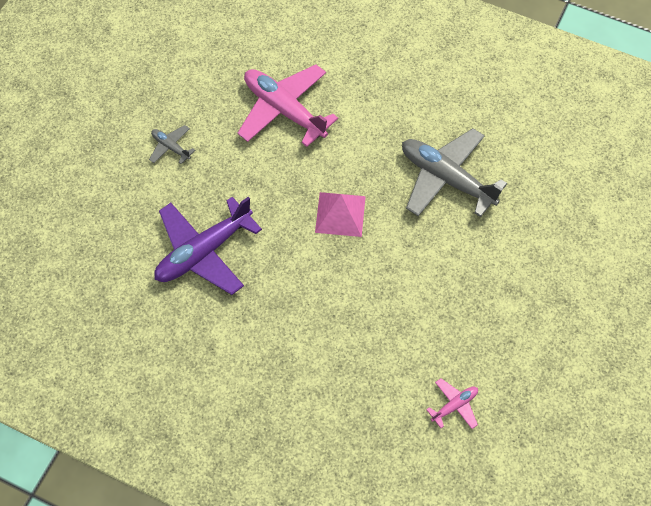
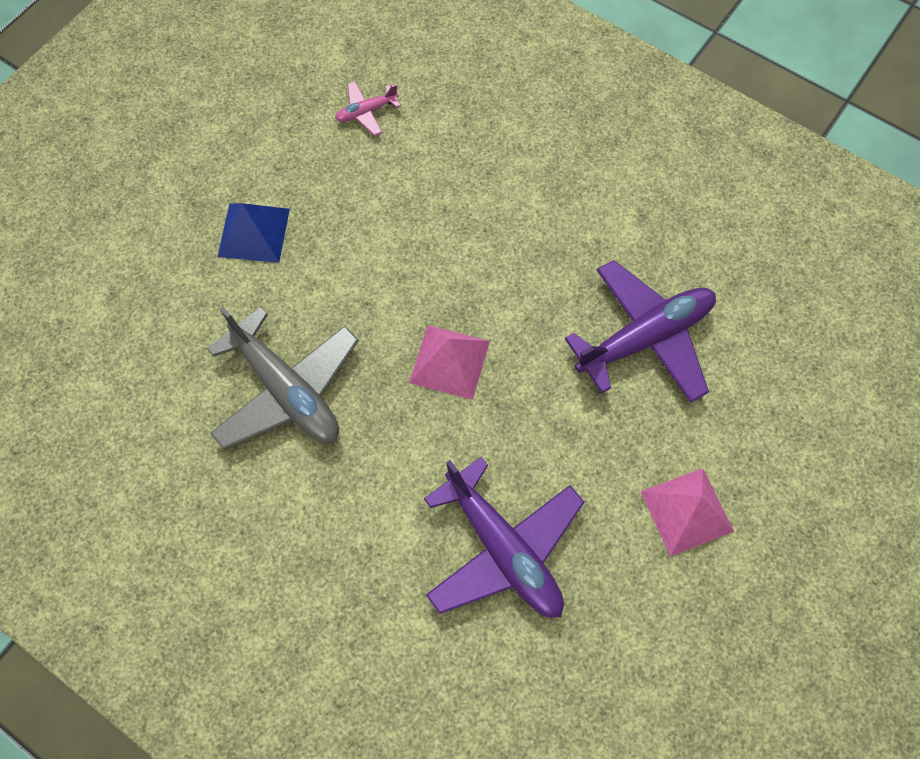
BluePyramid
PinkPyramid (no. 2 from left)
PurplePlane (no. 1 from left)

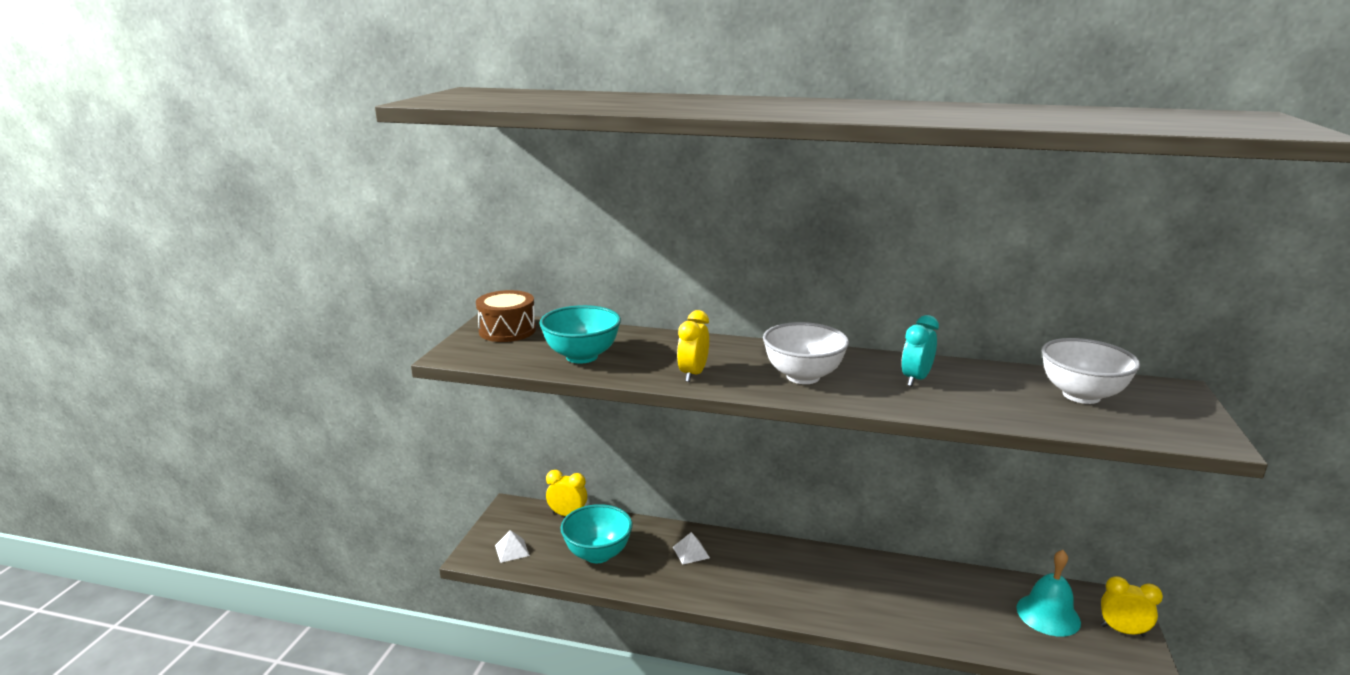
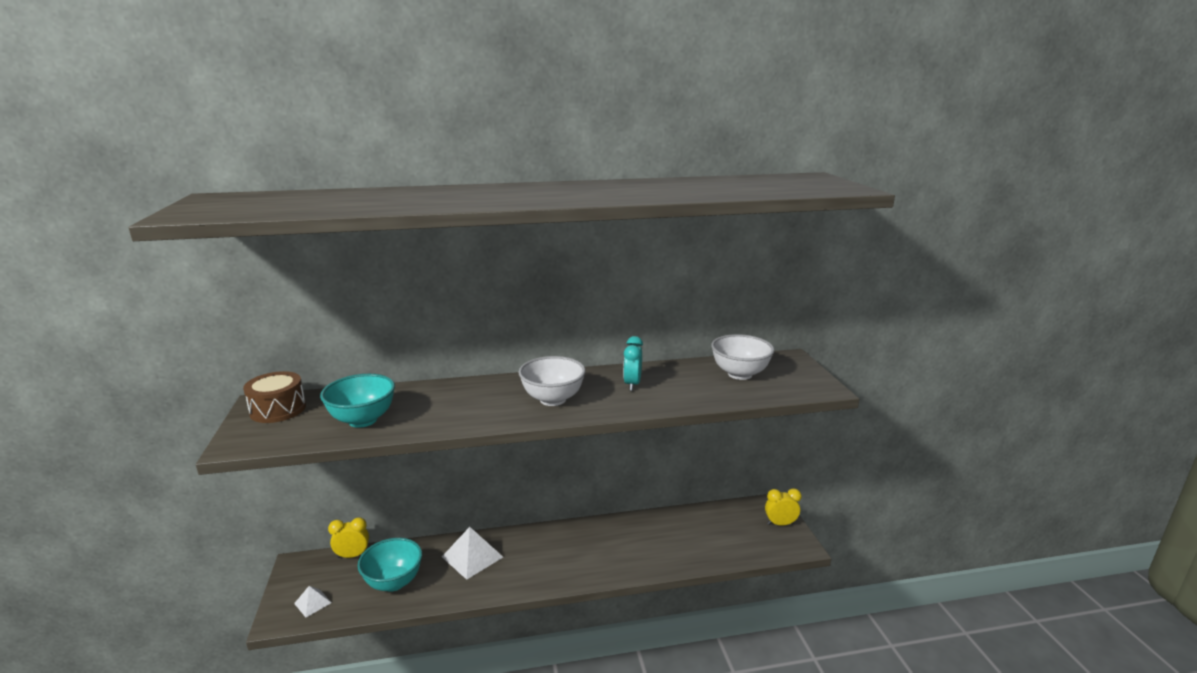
YellowClock (no. 2 from left in the first image)
TurquoiseBell
WhitePyramid (no. 2 from left)

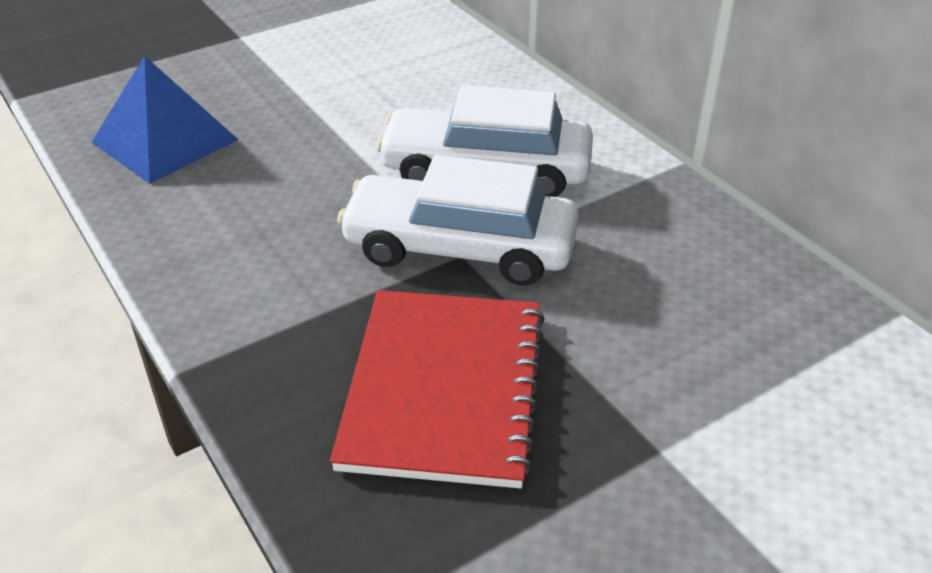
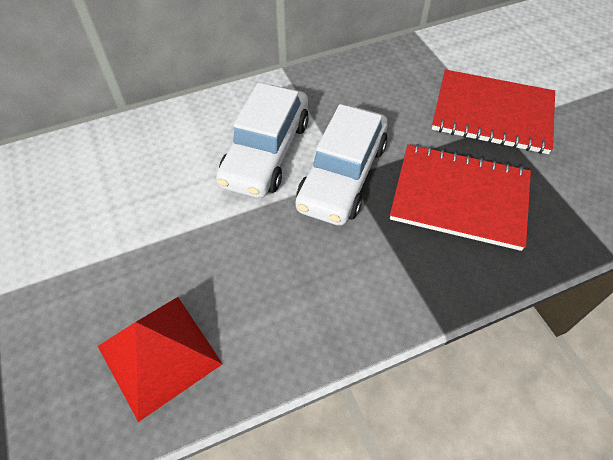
RedNotebook (no. 2 from left)
RedPyramid

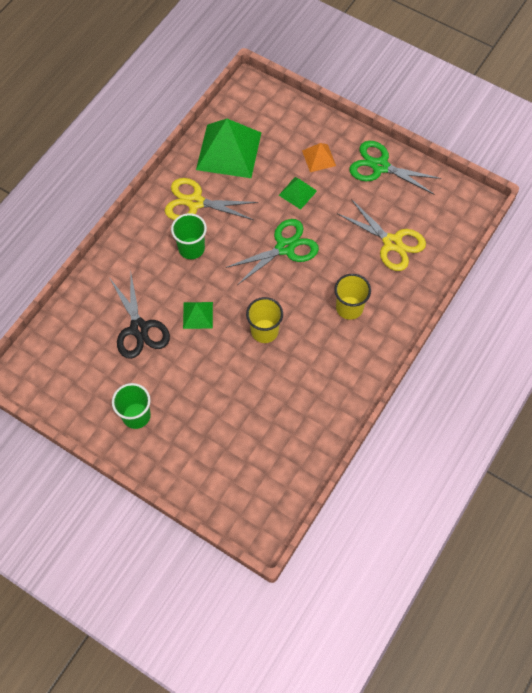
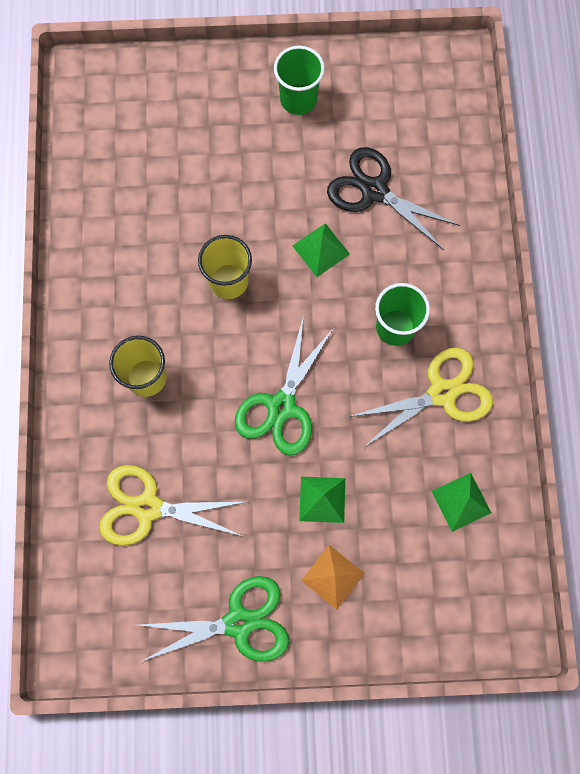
GreenPyramid (no. 3 from left)

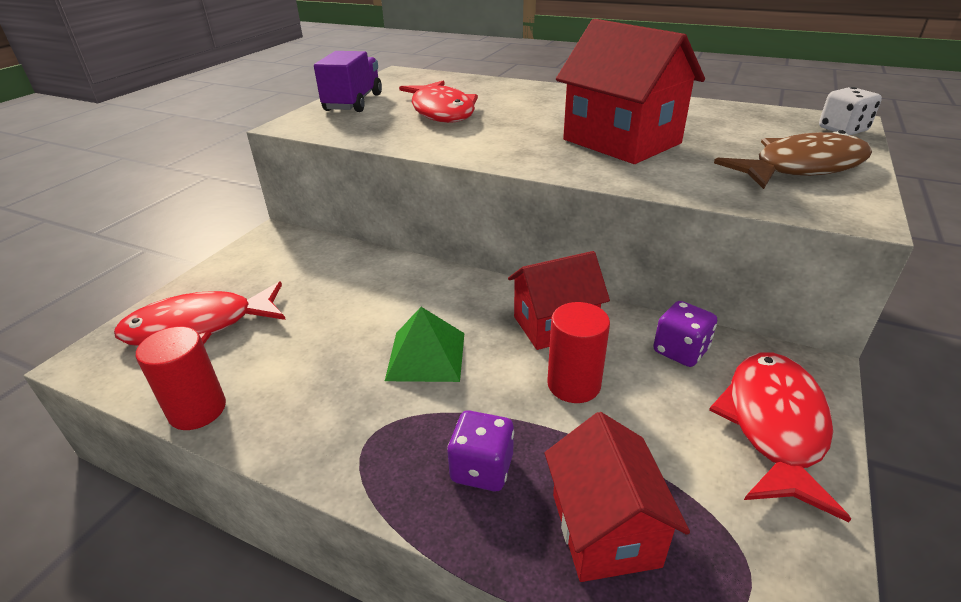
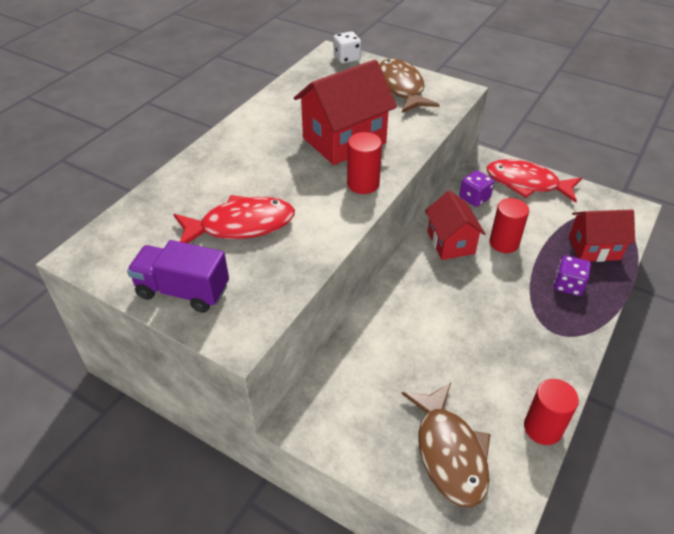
GreenPyramid
RedCylinder (no. 1 from left)
BrownFish (no. 2 from left)

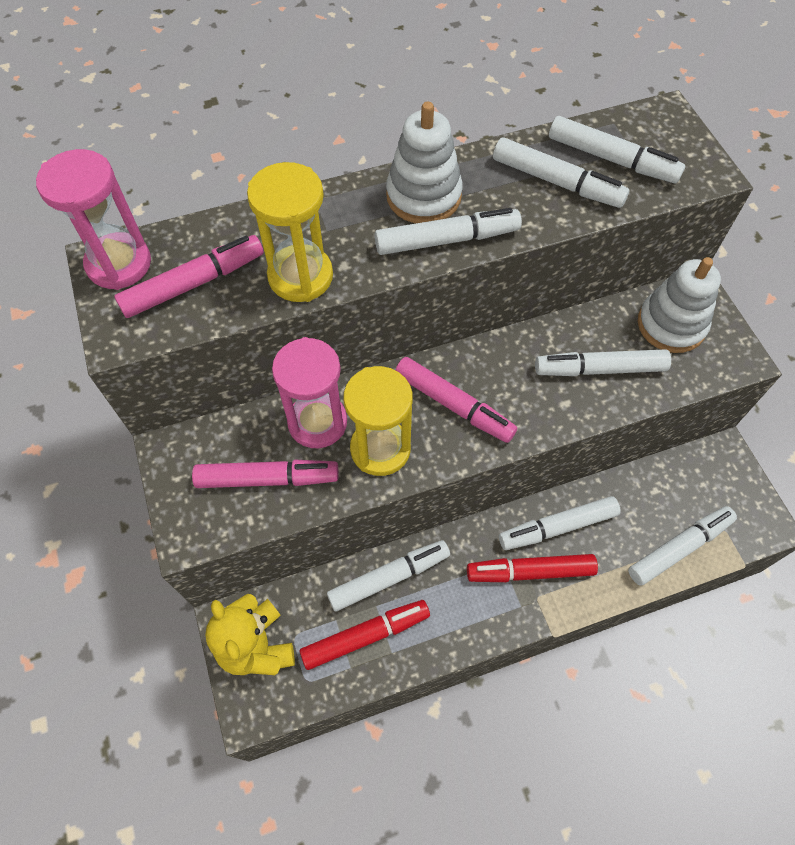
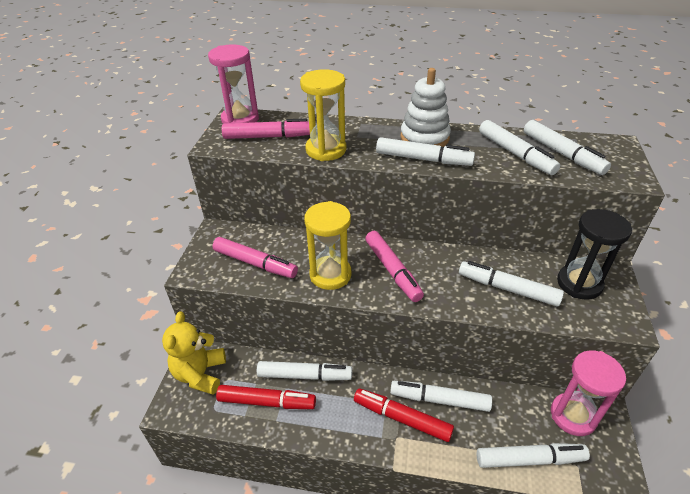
PinkHourglass (no. 2 from left)
BlackHourglass

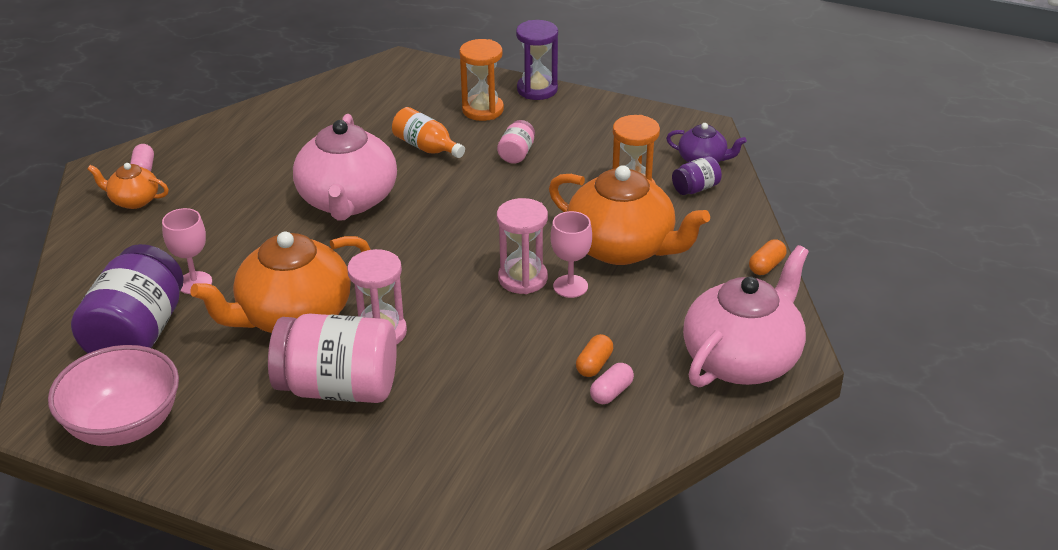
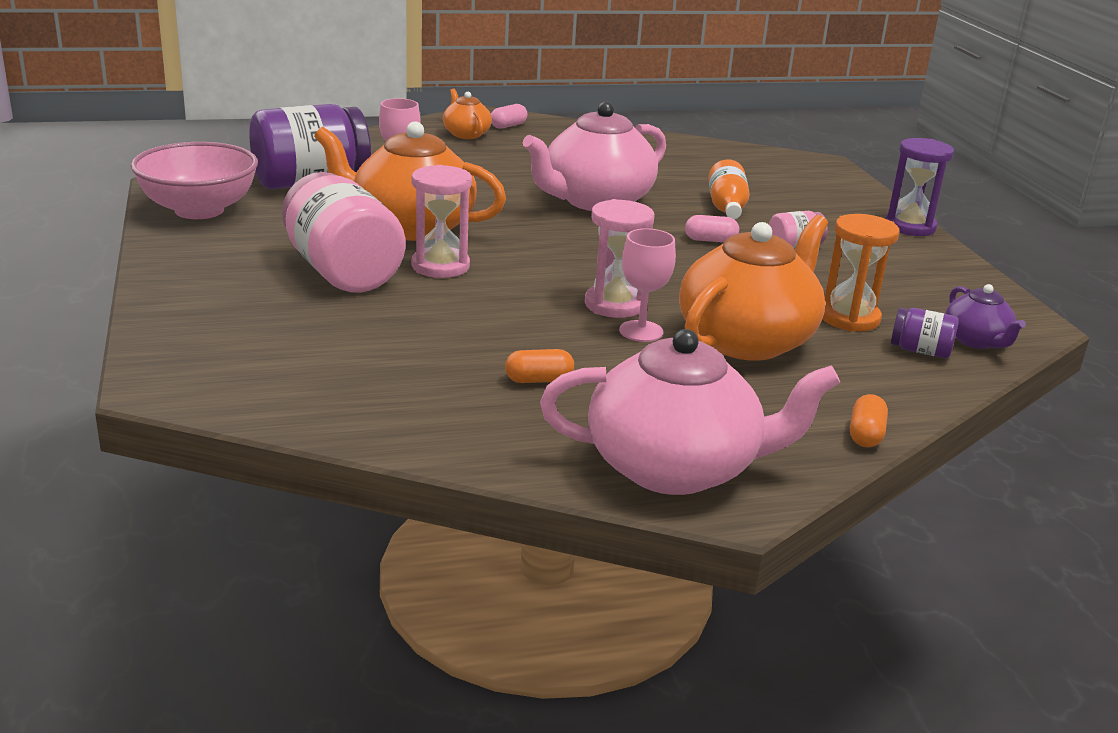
OrangeHourglass (no. 1 from left in the first image)
PinkCapsule (no. 2 from left)
OrangeTeapot (no. 3 from left)
OrangeCapsule (no. 2 from left)

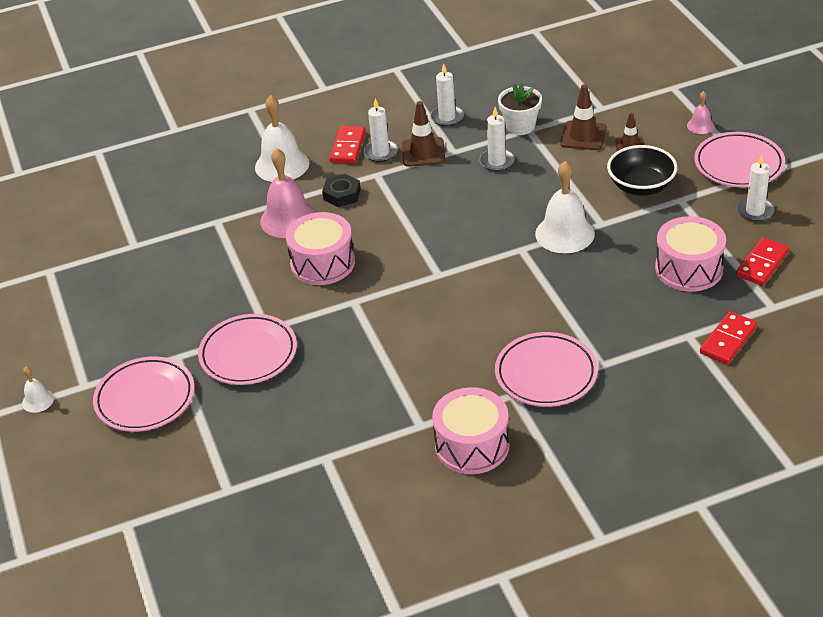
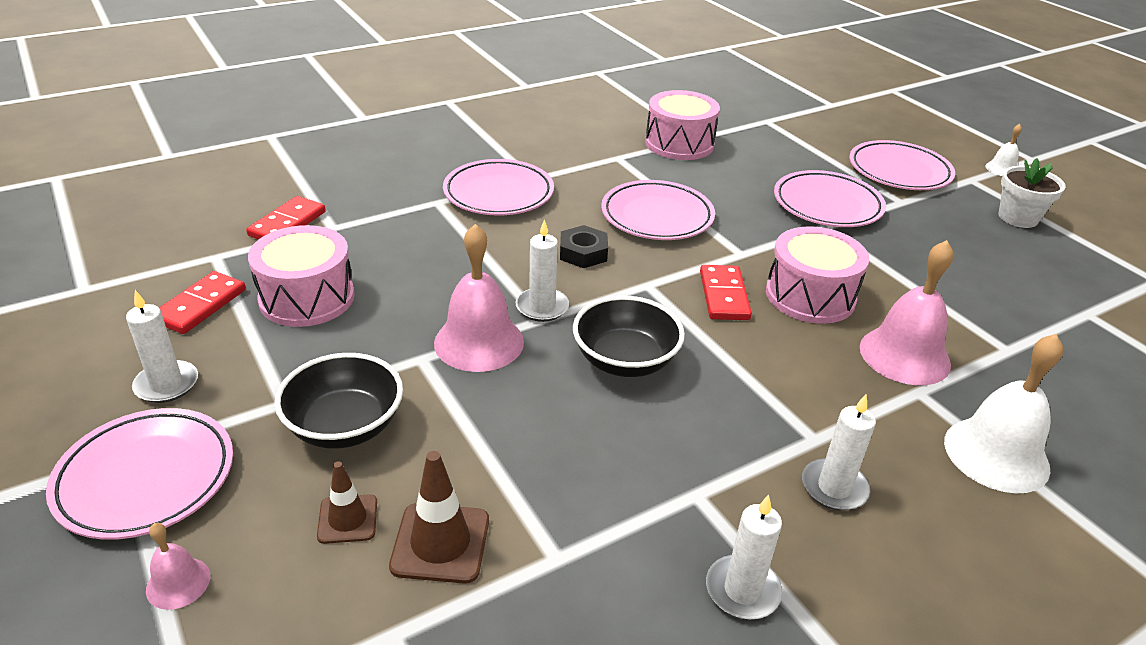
BrownTrafficCone (no. 1 from left in the first image)
BlackBowl (no. 2 from left)
PinkPlate (no. 3 from left)
BlackNut
RedDomino (no. 3 from left)
PinkDrum (no. 2 from left)
WhiteCandle (no. 2 from left)
WhiteFlowerPot
PinkBell (no. 2 from left)

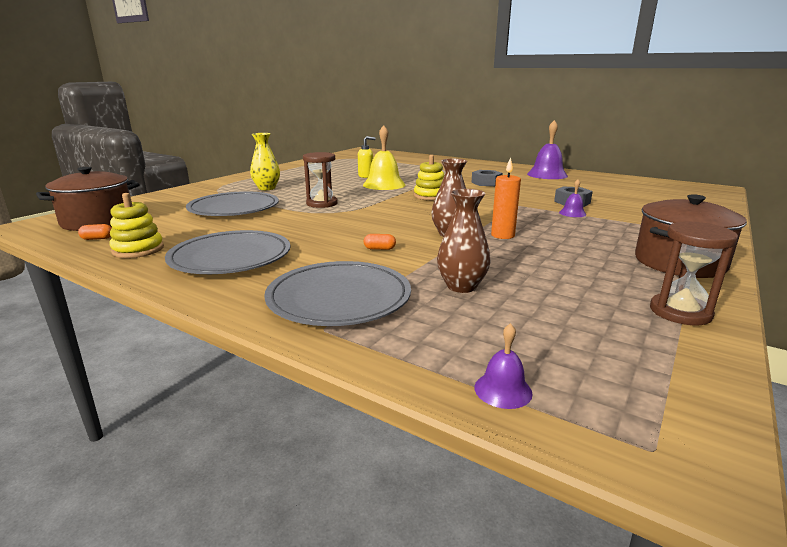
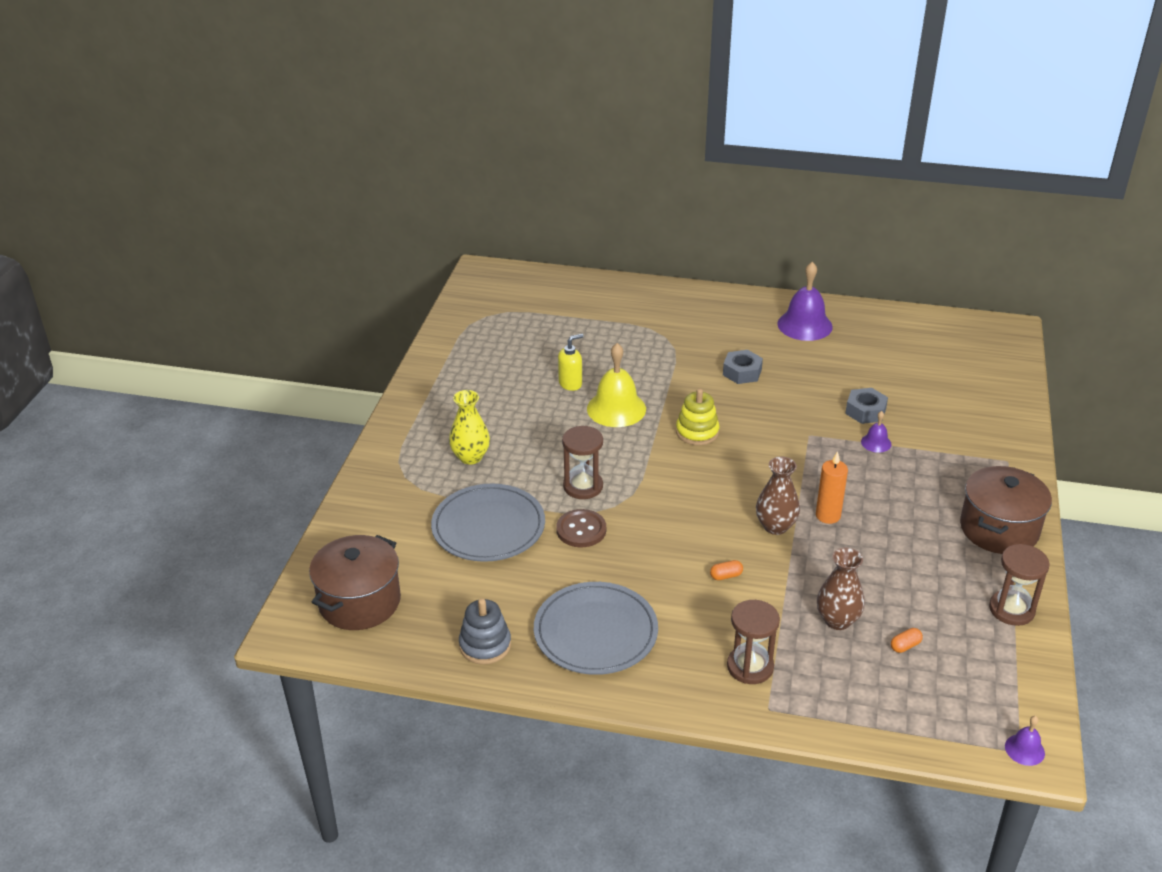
BrownButton
OrangeCapsule (no. 2 from left)
PurpleBell (no. 3 from left)
BrownHourglass (no. 2 from left)
GreyStackingToy

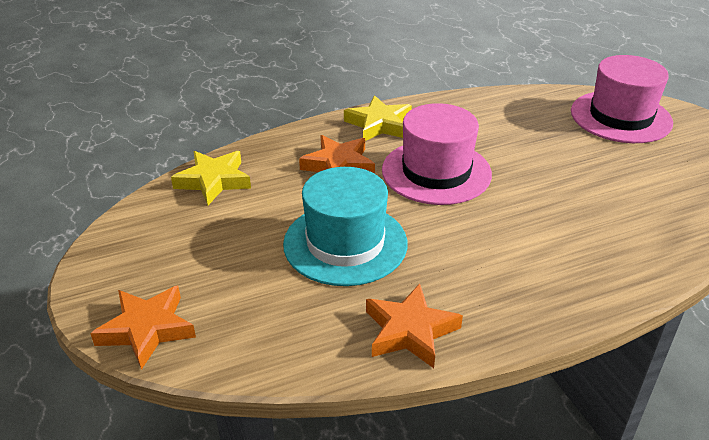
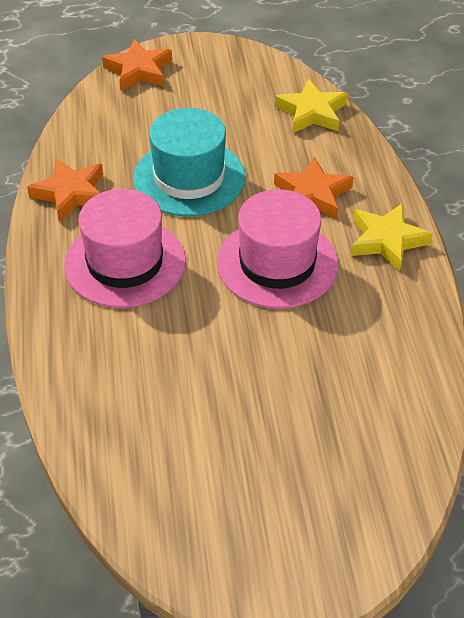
PinkHat (no. 1 from left)

